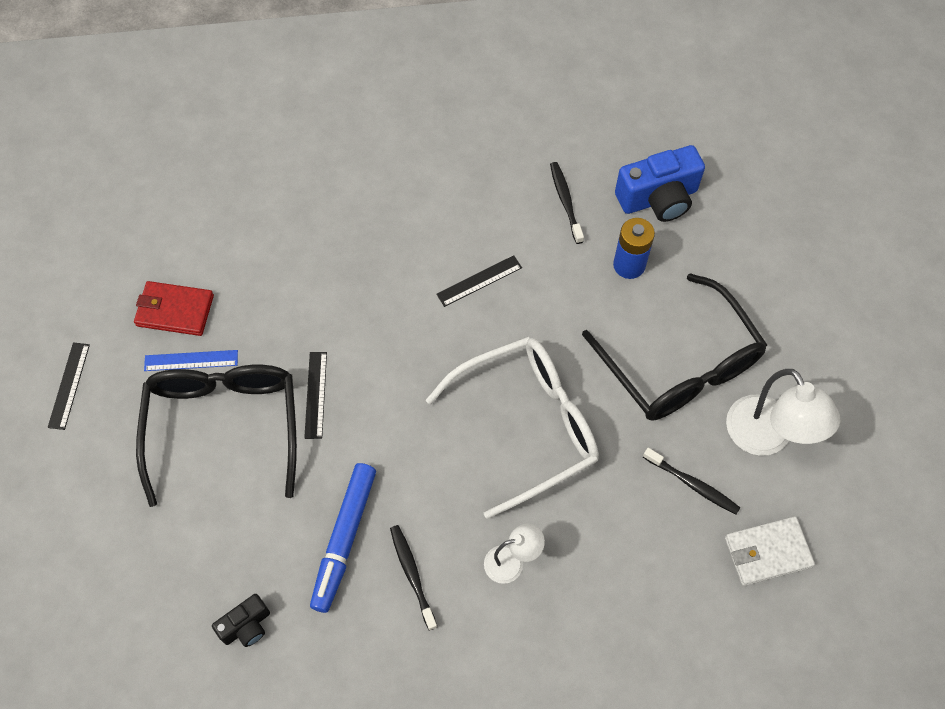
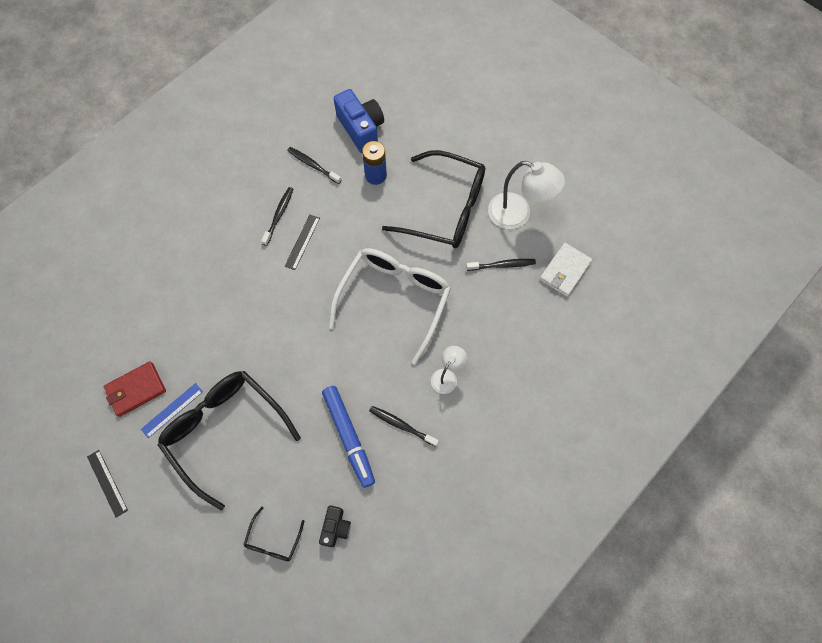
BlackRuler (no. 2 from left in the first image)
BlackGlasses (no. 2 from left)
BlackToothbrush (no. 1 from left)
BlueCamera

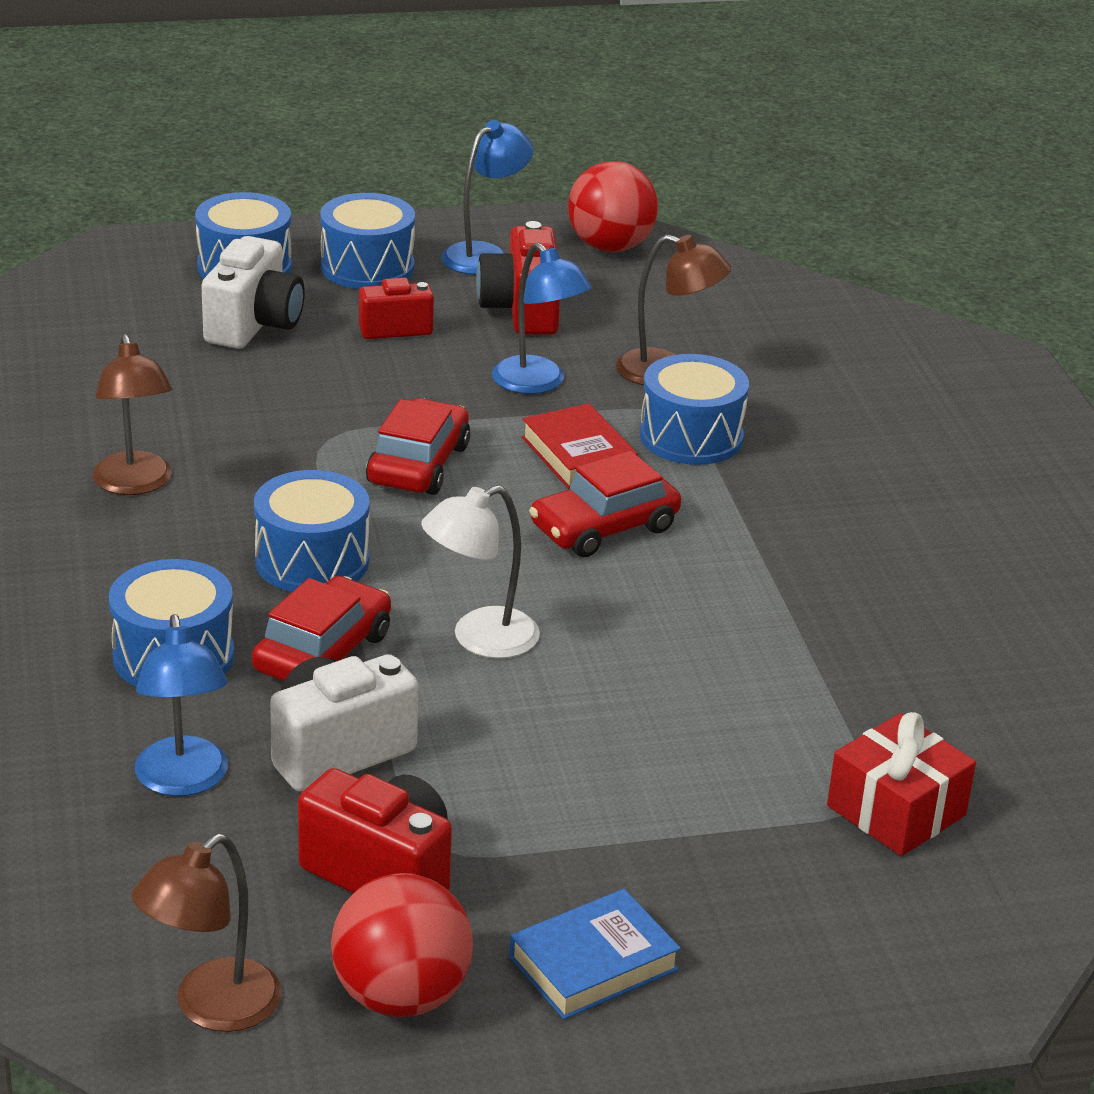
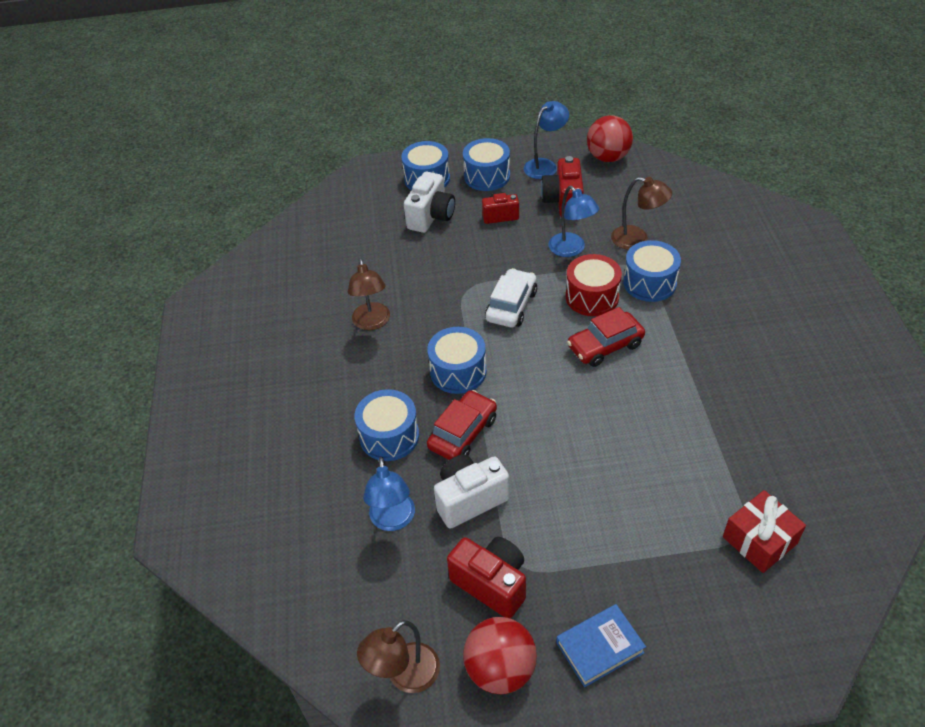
WhiteLamp
RedDrum
WhiteCar

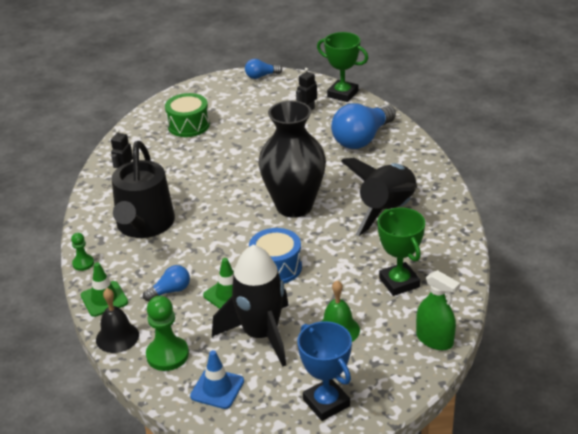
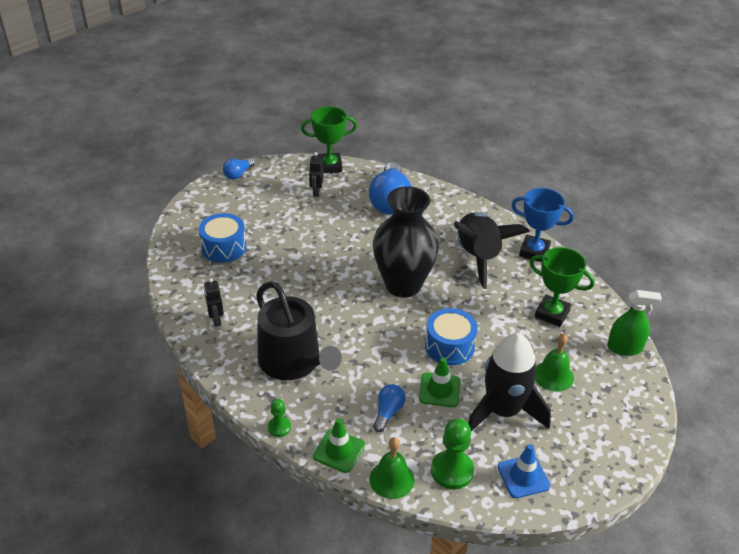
BlueTrophy
GreenBell (no. 1 from left)
BlueDrum (no. 1 from left)

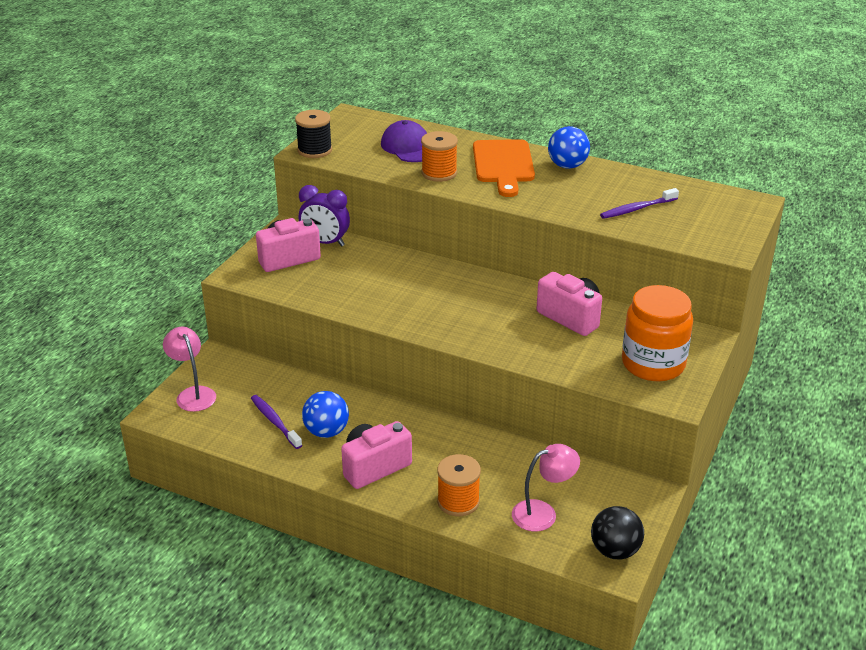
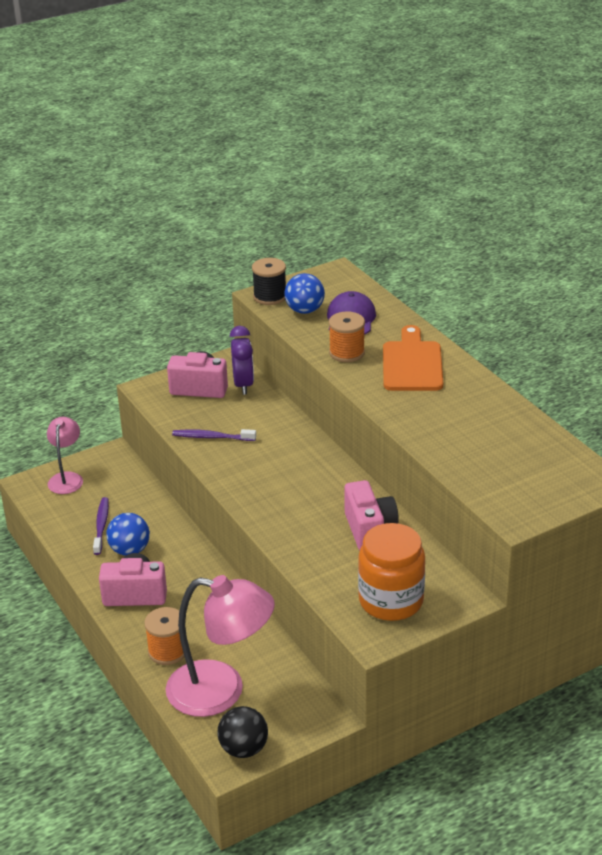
BlueBall (no. 2 from left)
PurpleToothbrush (no. 2 from left)
PurpleClock
OrangeCuttingBoard
PinkLamp (no. 2 from left)

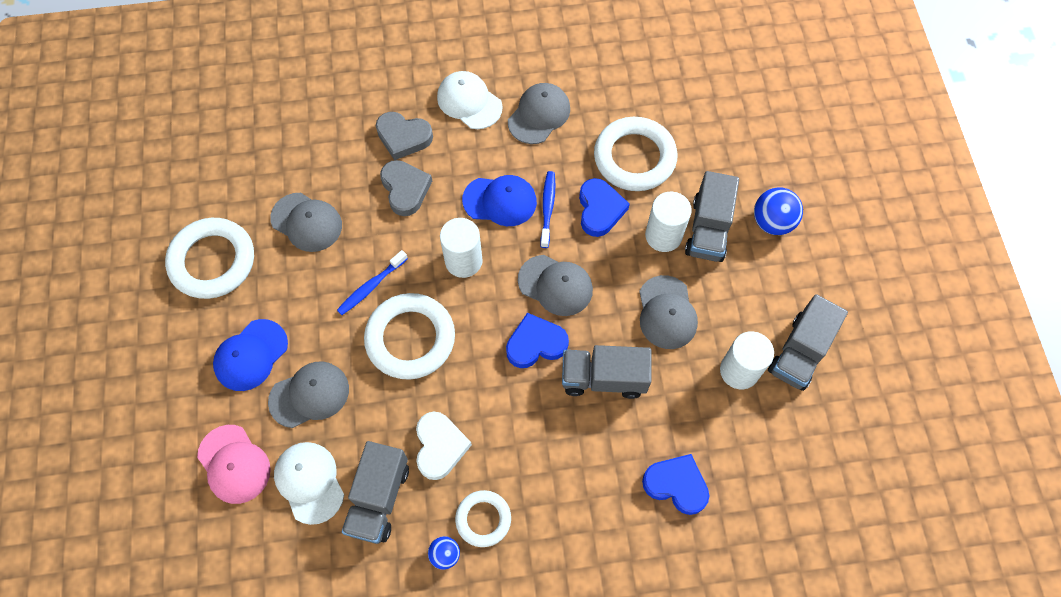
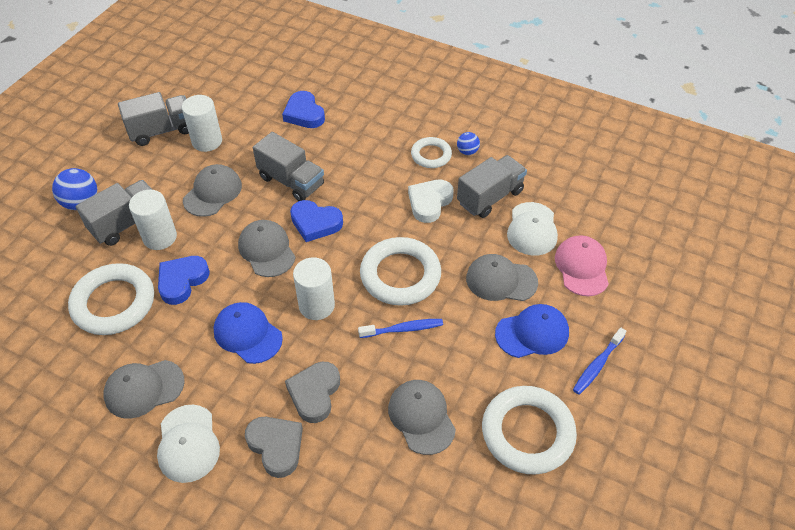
BlueToothbrush (no. 2 from left)

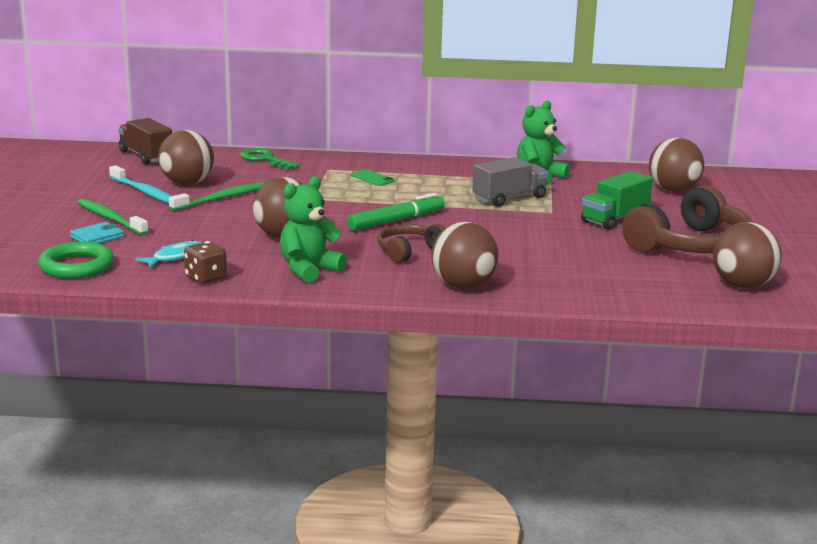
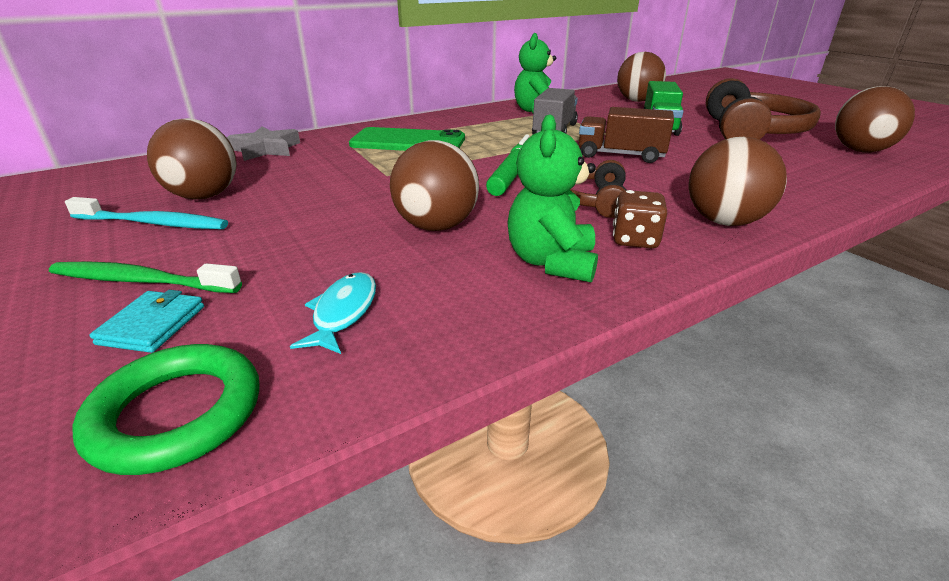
GreenToothbrush (no. 2 from left in the first image)
BrownTruck
BrownDice
GreyStar
GreenPhone

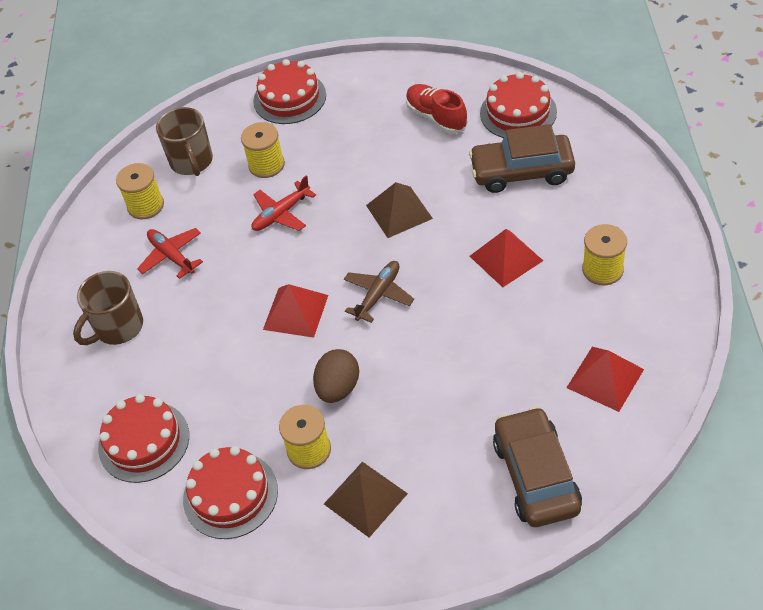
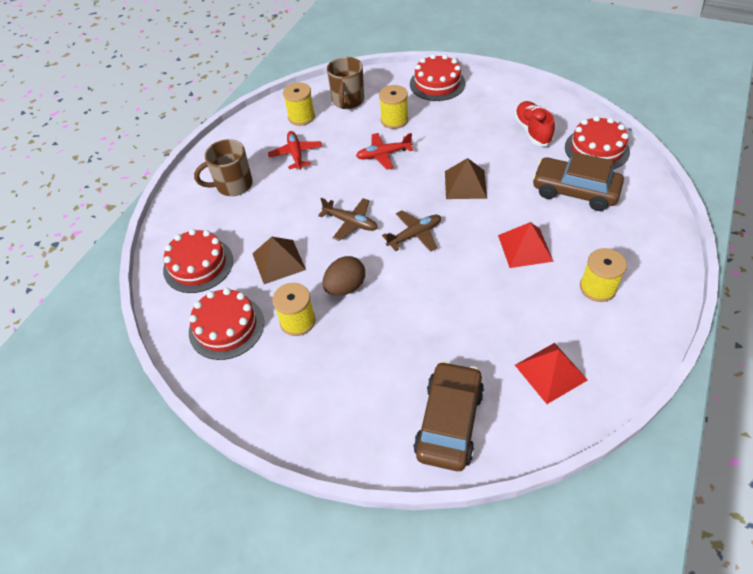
BrownPyramid (no. 1 from left)
BrownPlane (no. 1 from left)

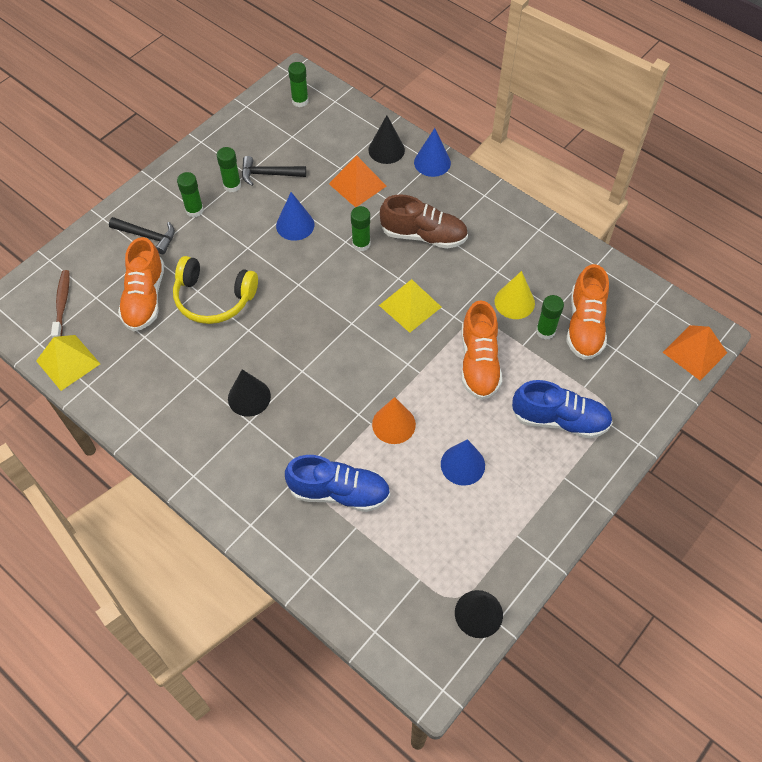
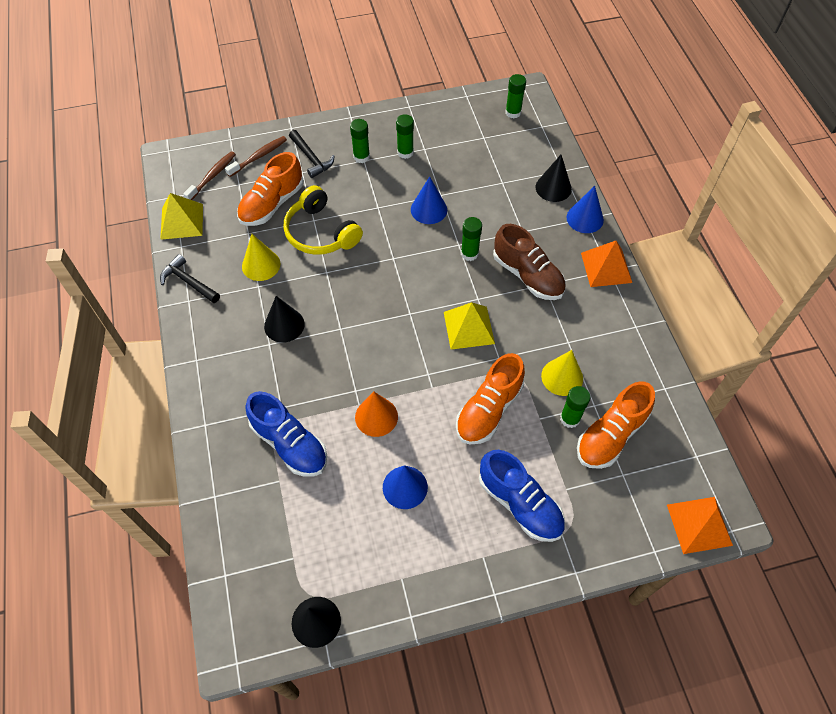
BrownToothbrush (no. 2 from left)
YellowCone (no. 1 from left)
BlackHammer (no. 1 from left)
OrangePyramid (no. 1 from left)

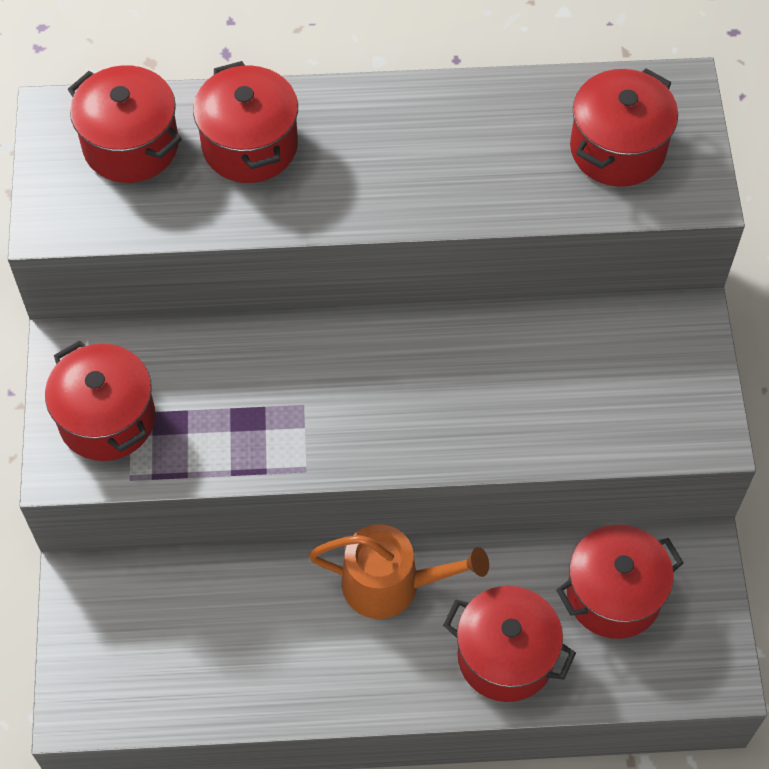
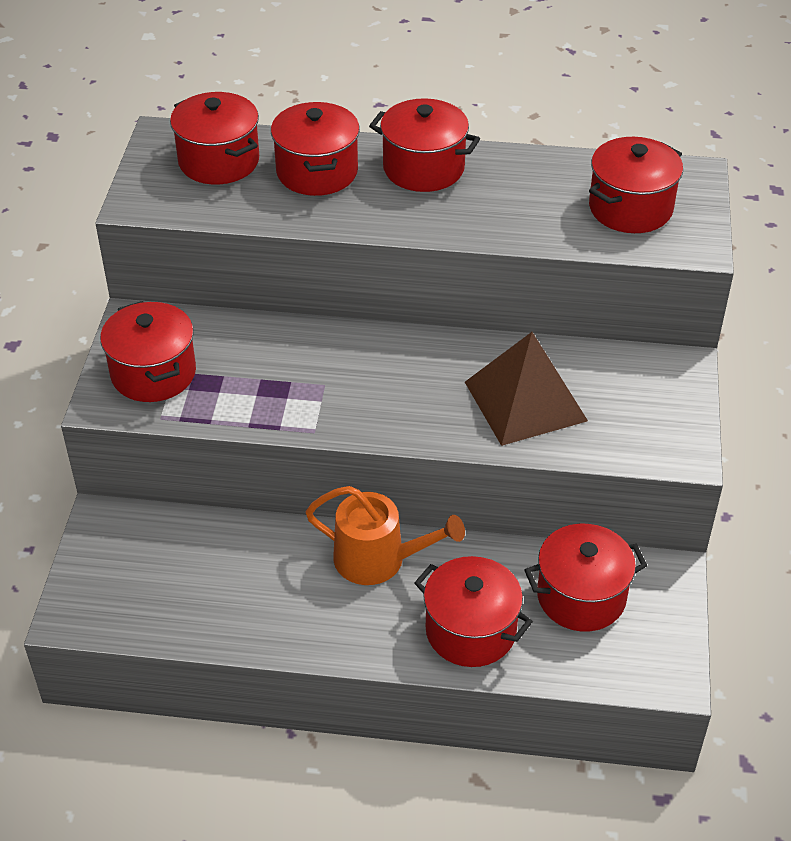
RedPot (no. 4 from left)
BrownPyramid

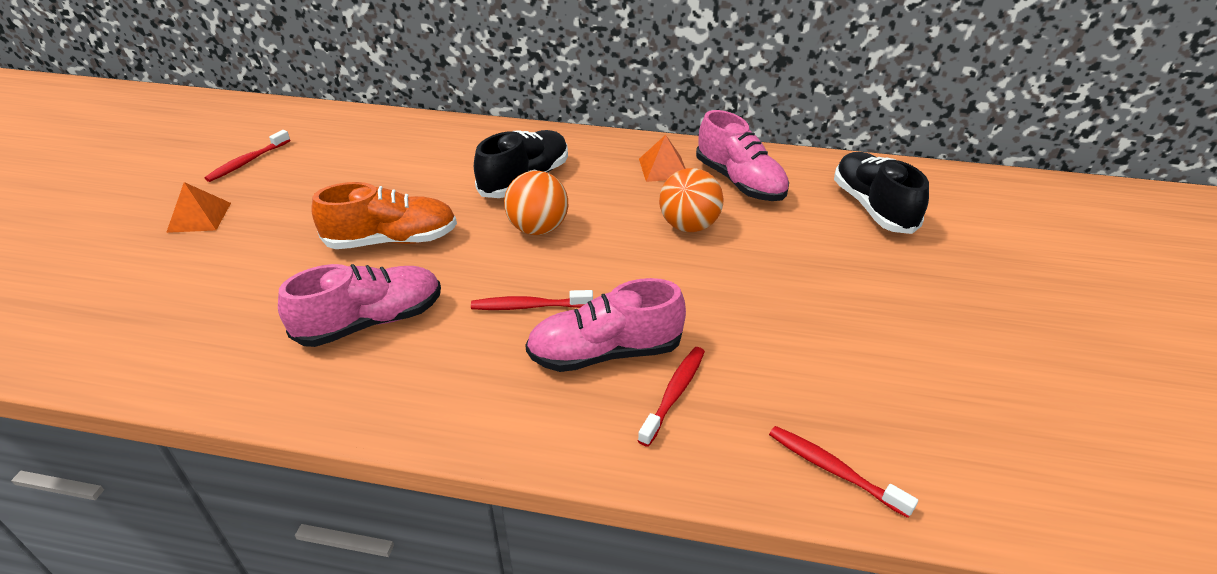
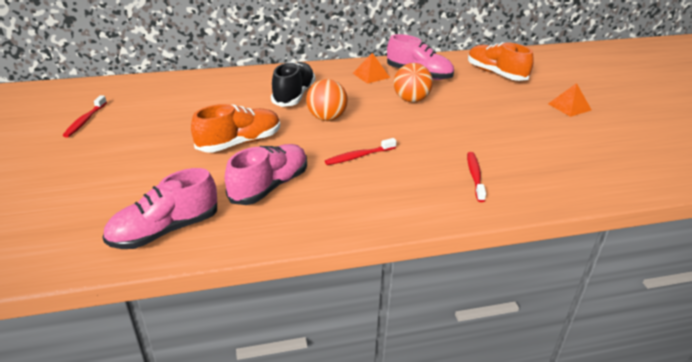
RedToothbrush (no. 4 from left in the first image)
OrangePyramid (no. 2 from left)
PinkShoe (no. 1 from left)
OrangeShoe (no. 2 from left)

